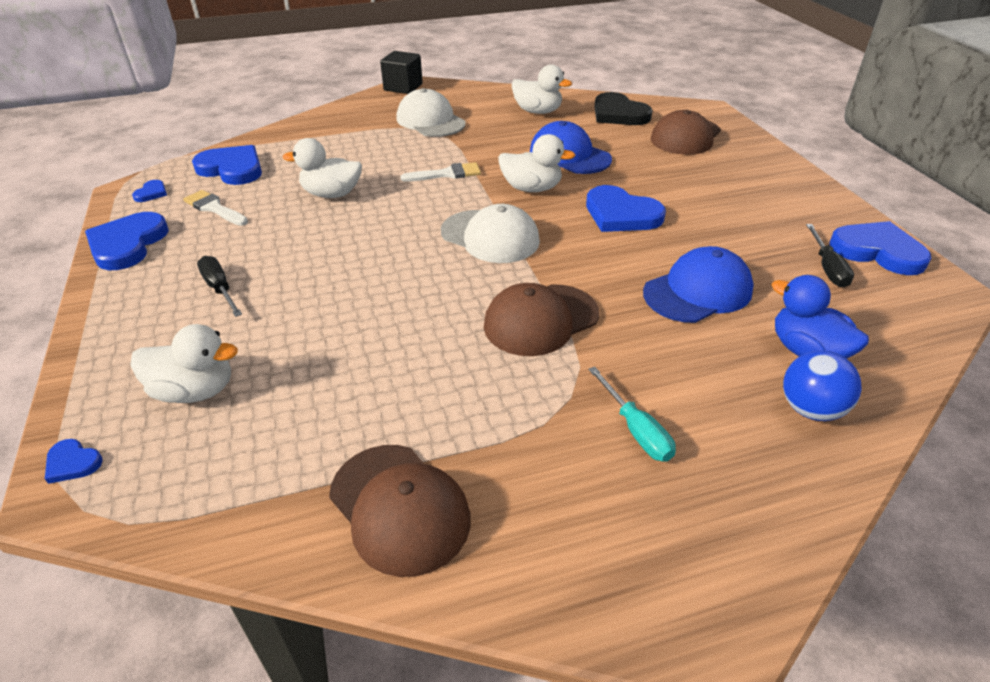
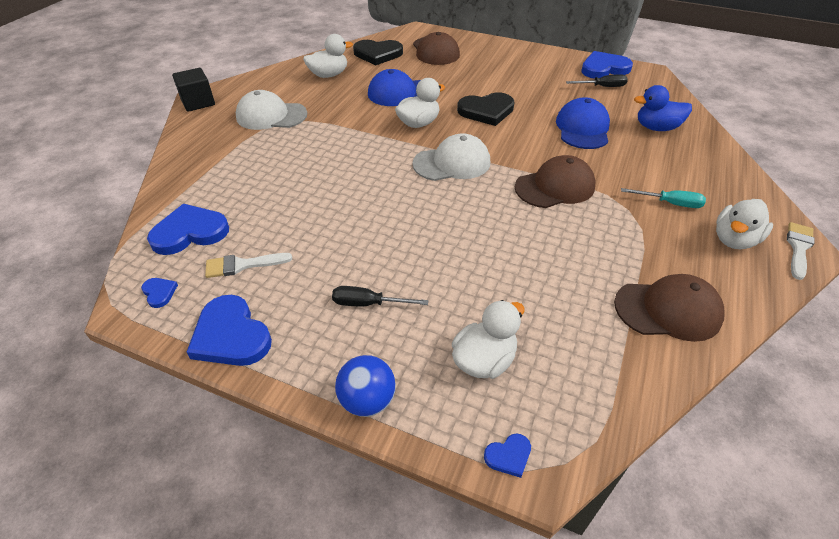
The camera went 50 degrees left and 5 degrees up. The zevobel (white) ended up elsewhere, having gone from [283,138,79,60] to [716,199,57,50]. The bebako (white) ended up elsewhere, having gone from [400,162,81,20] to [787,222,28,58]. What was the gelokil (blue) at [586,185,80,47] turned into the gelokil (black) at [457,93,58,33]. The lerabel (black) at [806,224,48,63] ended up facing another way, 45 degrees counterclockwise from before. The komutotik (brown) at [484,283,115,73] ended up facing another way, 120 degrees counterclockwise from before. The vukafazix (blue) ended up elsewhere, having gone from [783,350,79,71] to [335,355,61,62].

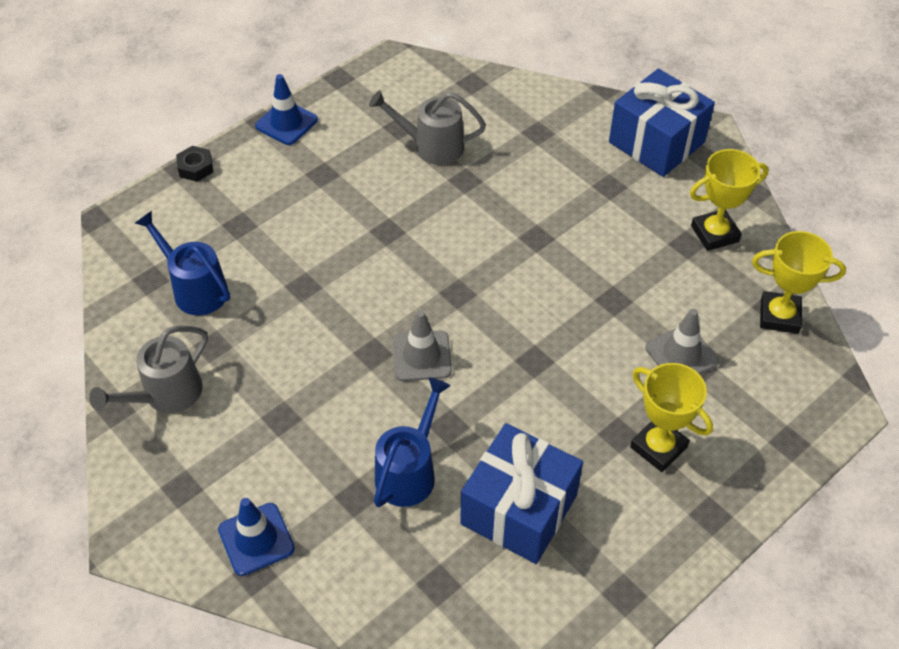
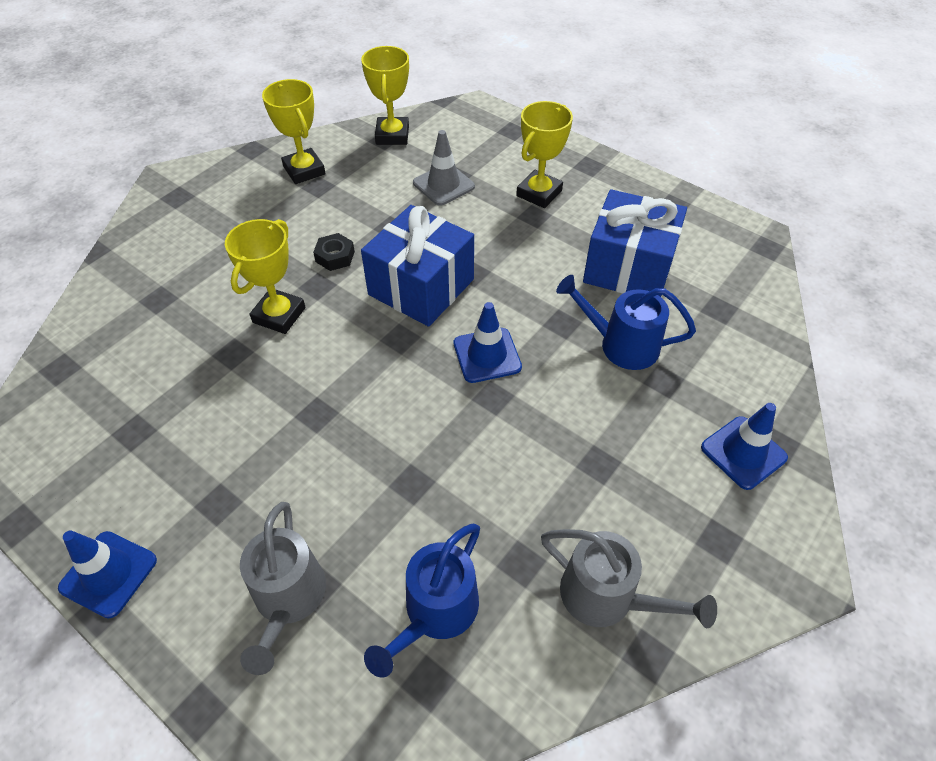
The camera went 100 degrees left and 0 degrees up. The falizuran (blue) ended up elsewhere, having gone from [609,69,106,108] to [361,205,113,122]. The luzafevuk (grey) ended up elsewhere, having gone from [369,90,117,75] to [240,502,86,173]. The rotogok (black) ended up elsewhere, having gone from [176,146,37,36] to [313,233,42,38]. What was the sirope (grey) at [393,310,59,71] turned into the sirope (blue) at [453,302,69,81]. The second view gained the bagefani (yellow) at [225,219,81,115].

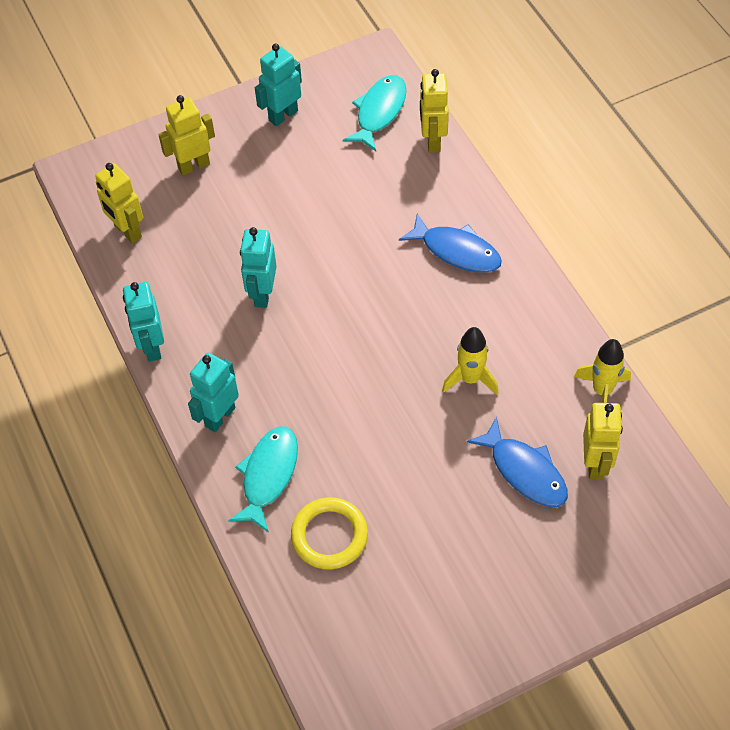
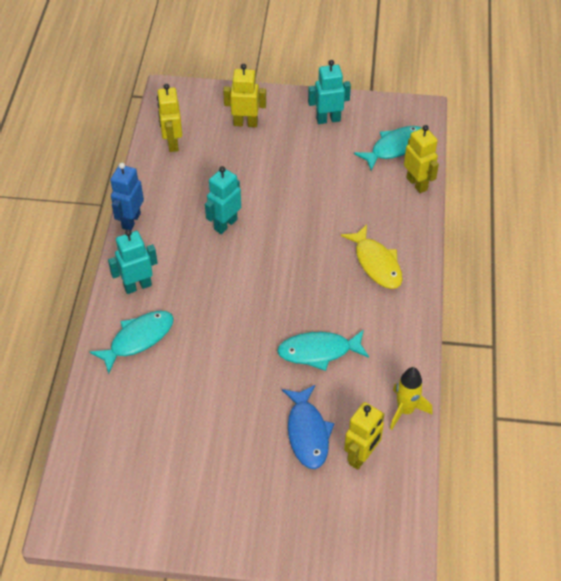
The camera went 30 degrees right and 5 degrees down. The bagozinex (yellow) at [420,69,29,84] ended up facing another way, 120 degrees clockwise from before. What was the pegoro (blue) at [399,213,103,60] turned into the pegoro (yellow) at [341,224,62,65]. What was the bagozinex (turquoise) at [123,282,41,80] turned into the bagozinex (blue) at [110,163,34,67]. Where the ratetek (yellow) stood at [442,327,57,68], the pegoro (turquoise) came to stand at [277,330,92,41]. The second view lost the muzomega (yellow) at [291,497,77,72].

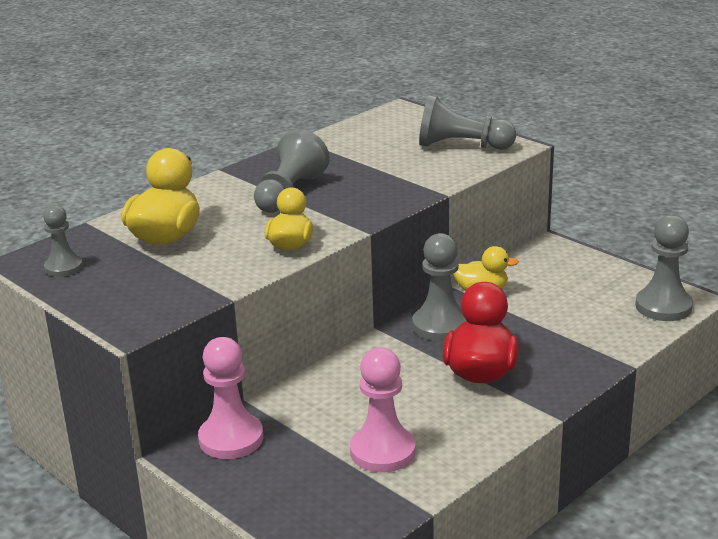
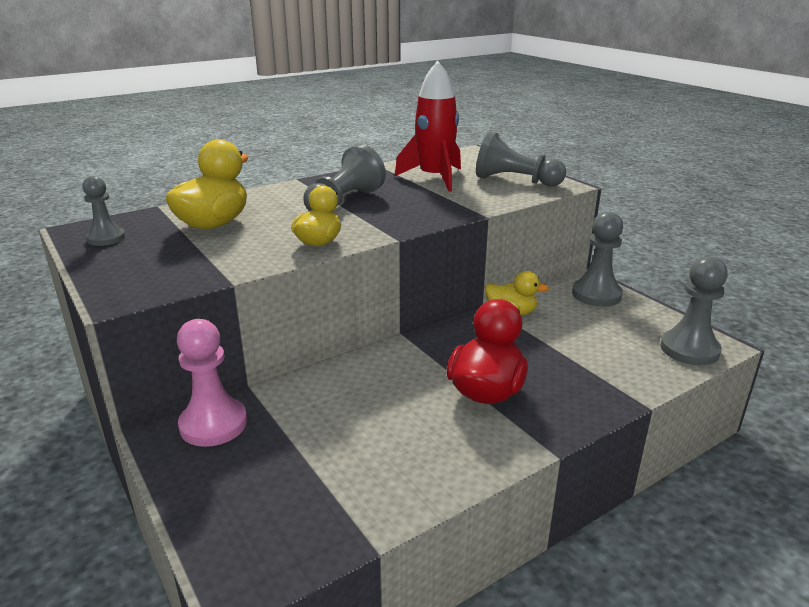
The camera went 10 degrees right and 0 degrees up. The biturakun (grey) ended up elsewhere, having gone from [412,233,54,108] to [572,211,51,96]. The second view lost the biturakun (pink) at [350,348,66,124]. The second view gained the ratetek (red) at [394,61,67,131].

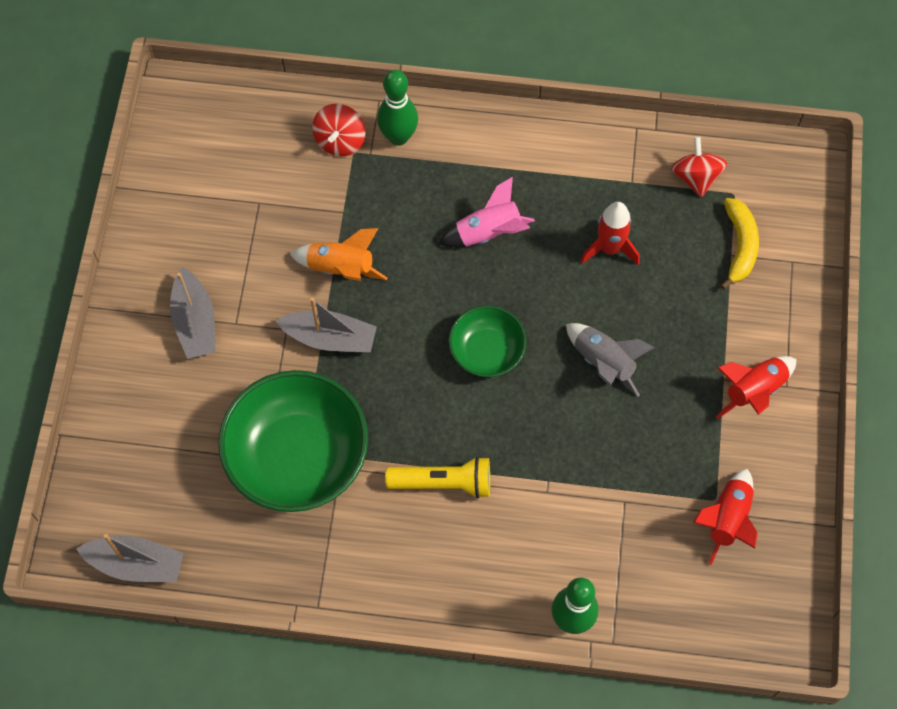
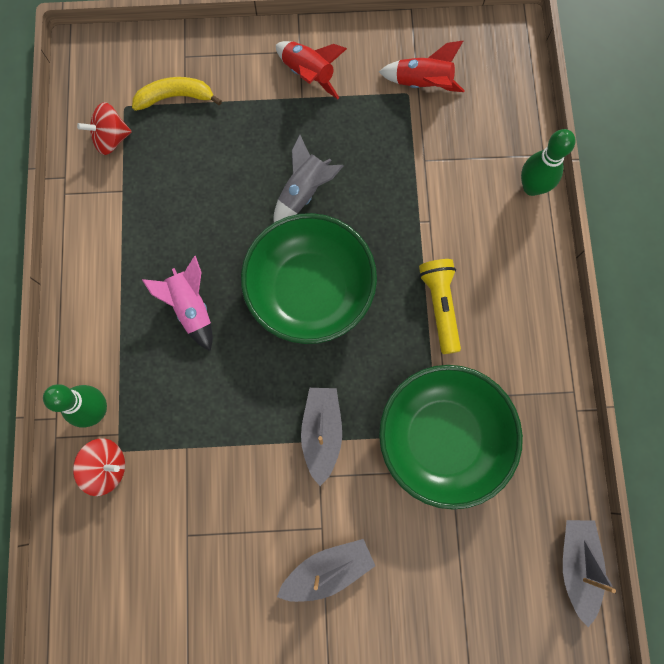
The camera went 100 degrees left and 10 degrees up. The second view lost the ratetek (red) at [580,202,60,63]. The second view lost the ratetek (orange) at [290,228,97,53]. The size of the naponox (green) at [449,306,78,71] changed by a factor of 1.85.

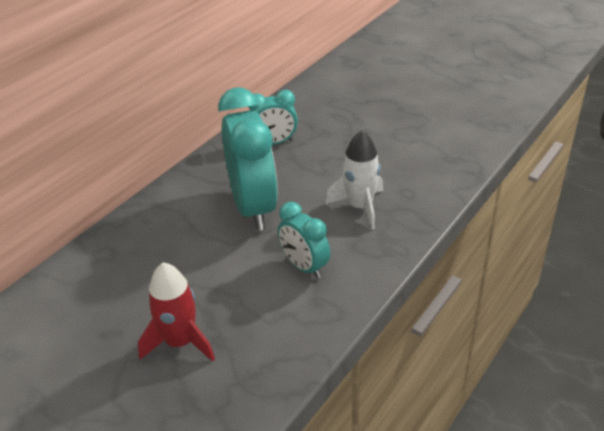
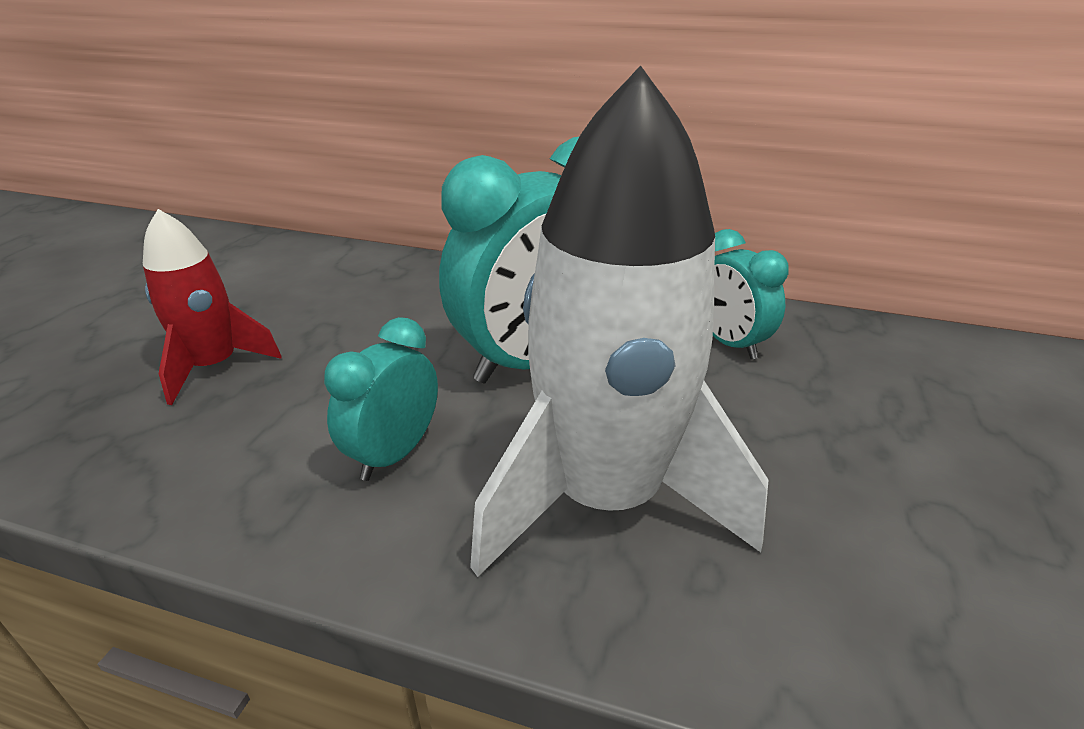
The camera went 70 degrees right and 5 degrees down. The size of the ratetek (white) at [325,130,58,100] changed by a factor of 1.87.

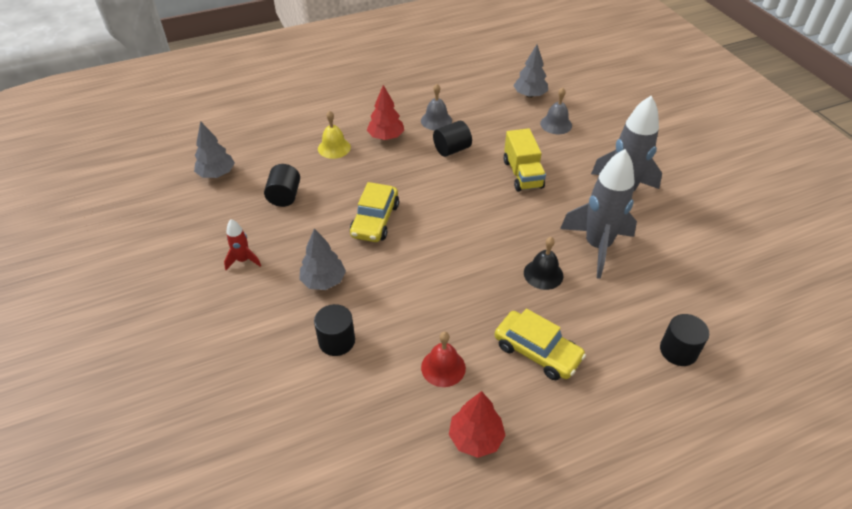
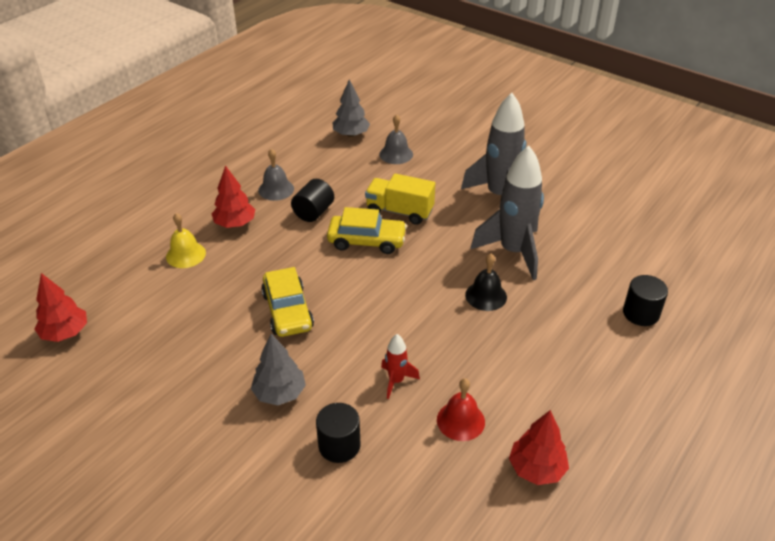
The camera went 30 degrees left and 5 degrees down. What was the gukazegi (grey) at [194,121,41,57] turned into the gukazegi (red) at [34,273,53,69]. The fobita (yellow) at [504,128,42,64] ended up facing another way, 150 degrees clockwise from before. The second view lost the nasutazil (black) at [264,164,36,43]. The ratetek (red) ended up elsewhere, having gone from [224,219,37,51] to [381,334,39,65]. The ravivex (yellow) ended up elsewhere, having gone from [494,309,92,71] to [327,207,80,47].

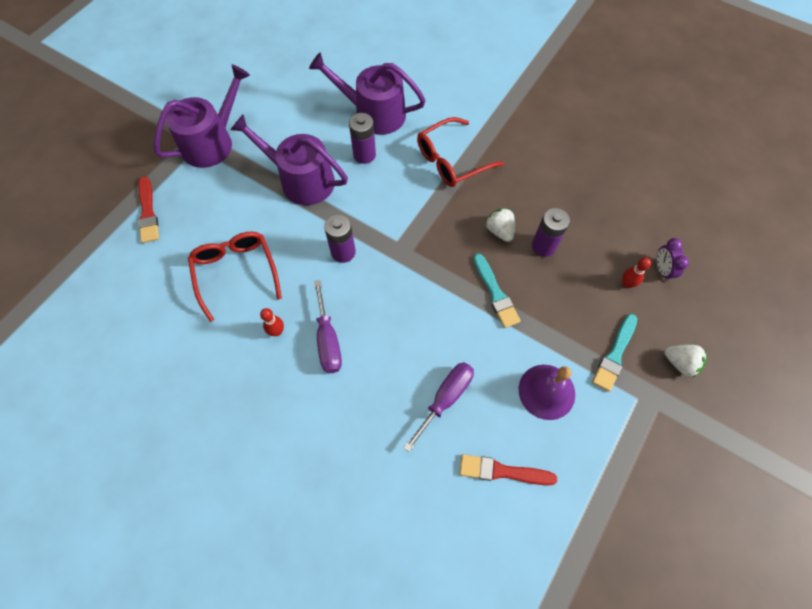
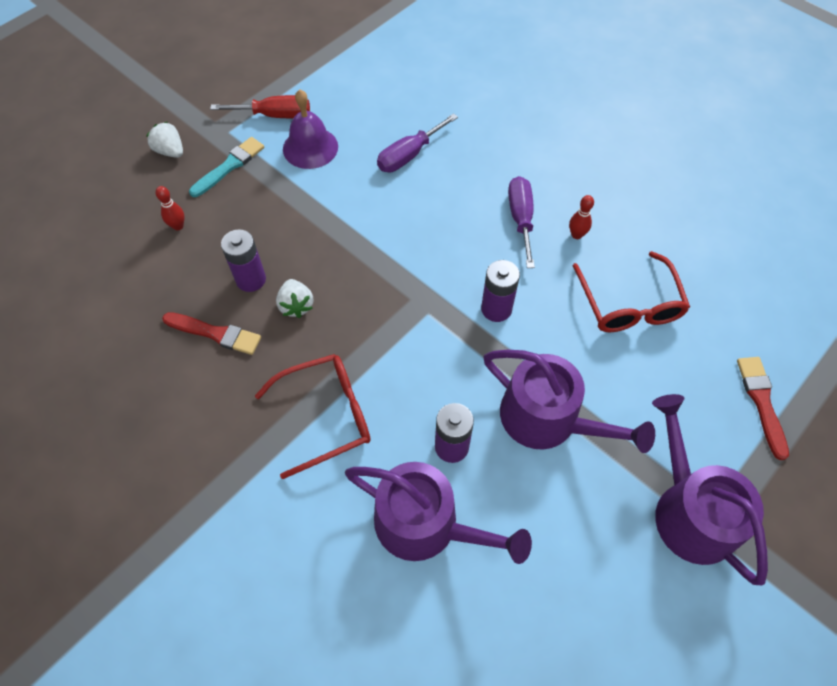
The camera went 170 degrees left and 5 degrees down. The luzafevuk (purple) at [154,64,96,104] ended up facing another way, 105 degrees clockwise from before. The second view lost the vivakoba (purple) at [656,238,33,43]. The second view lost the bebako (turquoise) at [473,254,47,74]. The bebako (red) ended up elsewhere, having gone from [459,454,98,31] to [162,312,99,43]. The second view gained the lerabel (red) at [210,95,100,23].

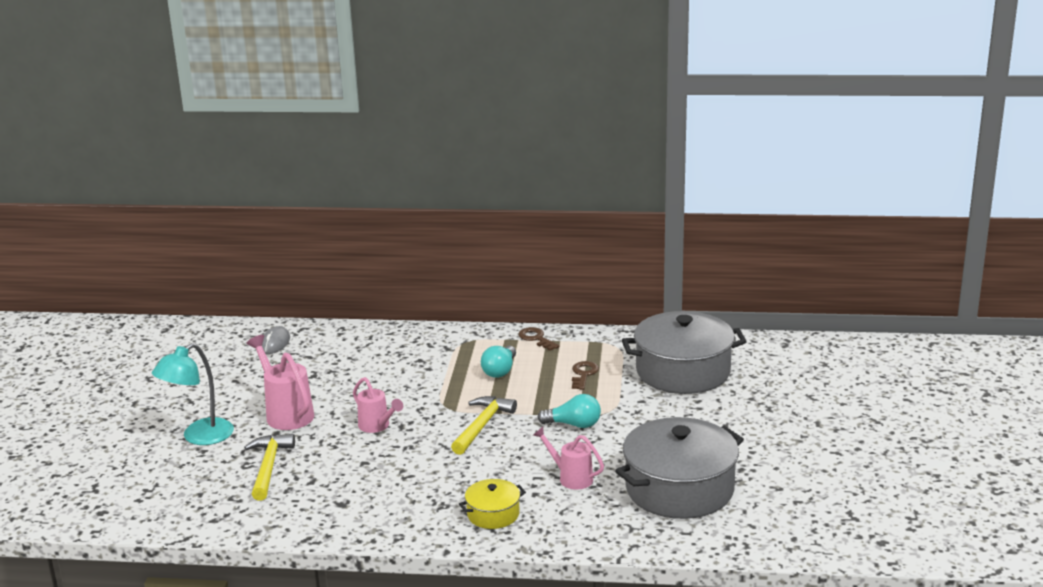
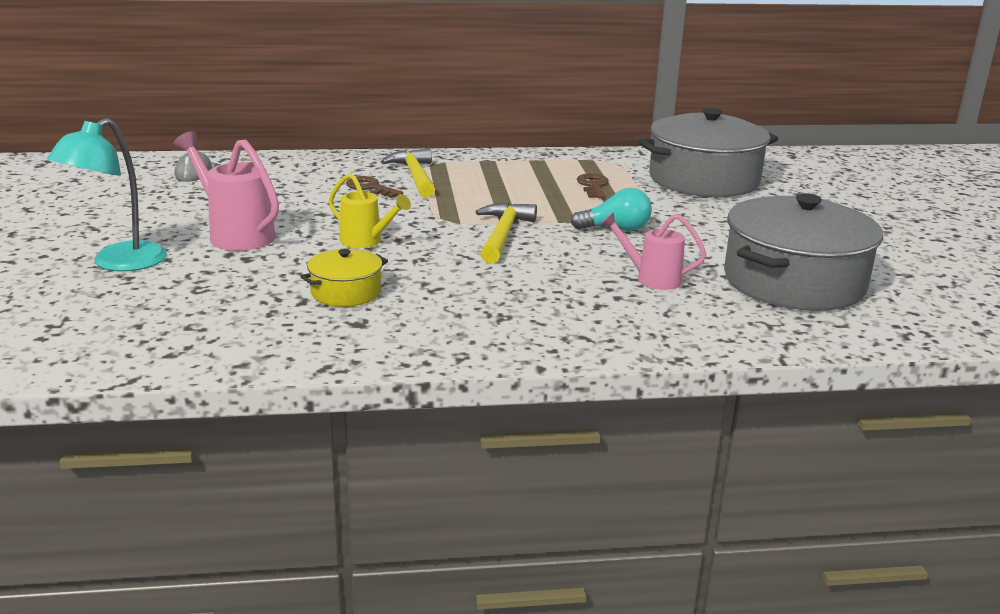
The camera went 15 degrees left and 0 degrees up. The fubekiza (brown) ended up elsewhere, having gone from [519,327,41,24] to [346,176,57,22]. The second view lost the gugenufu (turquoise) at [481,346,35,32]. What was the luzafevuk (pink) at [353,377,50,56] turned into the luzafevuk (yellow) at [328,173,83,75]. The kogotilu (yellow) ended up elsewhere, having gone from [244,434,51,67] to [381,148,54,50]. The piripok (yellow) ended up elsewhere, having gone from [459,479,67,50] to [300,249,88,58].

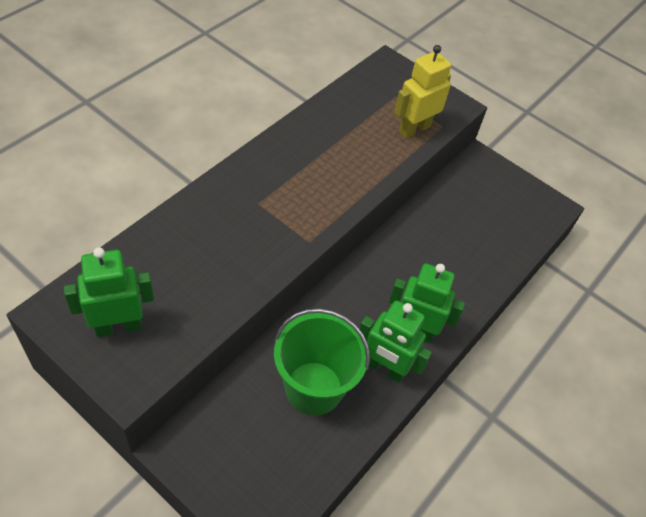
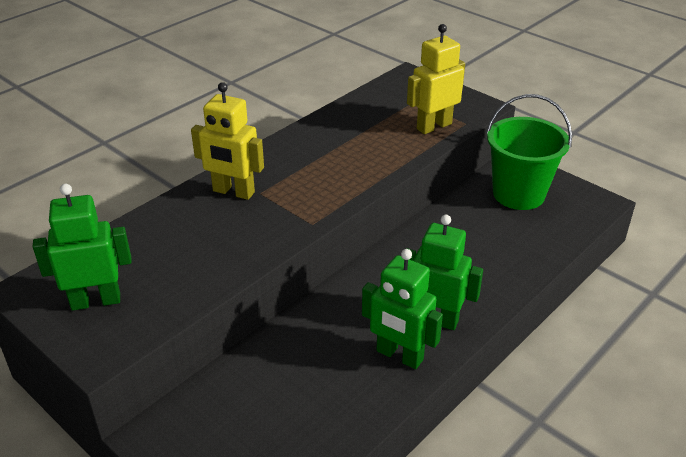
The camera went 10 degrees right and 15 degrees down. The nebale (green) ended up elsewhere, having gone from [274,308,96,107] to [486,94,86,116]. The second view gained the bagozinex (yellow) at [191,82,73,118].

